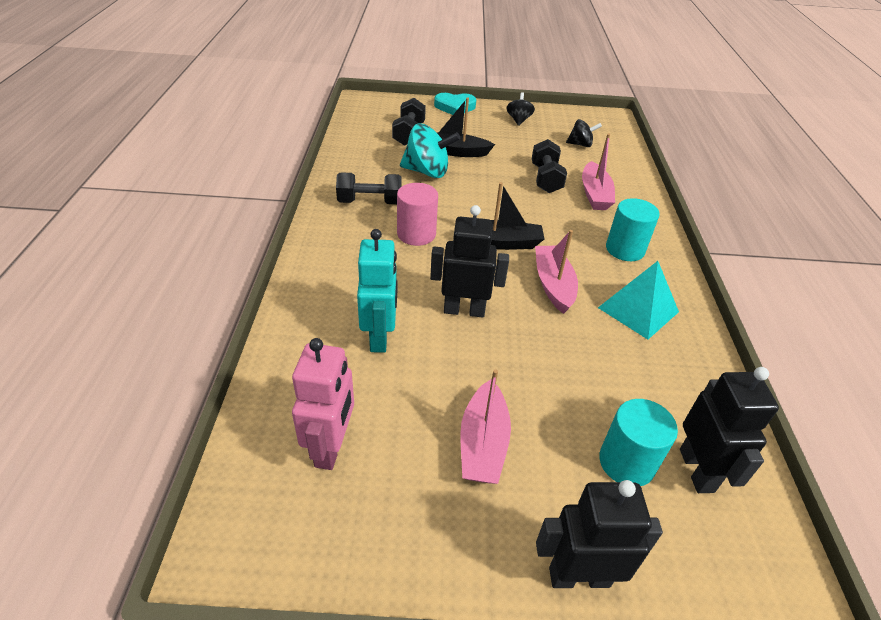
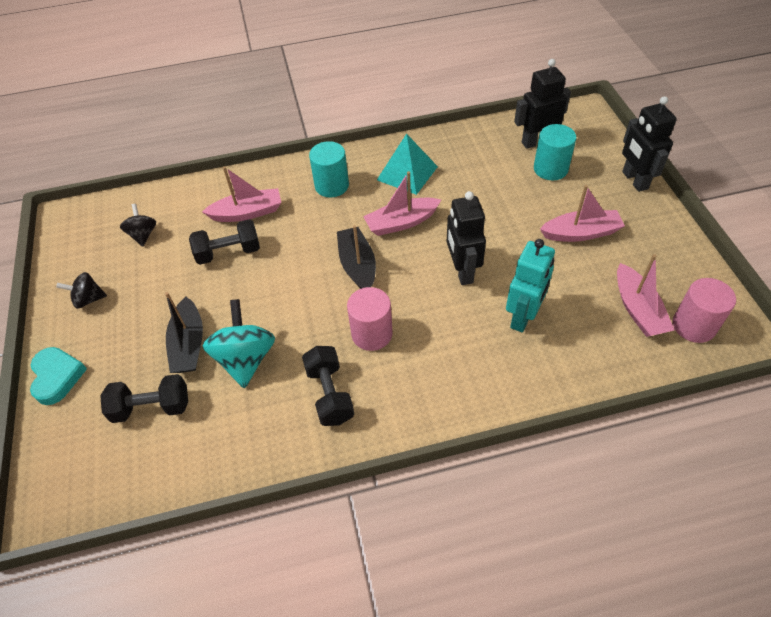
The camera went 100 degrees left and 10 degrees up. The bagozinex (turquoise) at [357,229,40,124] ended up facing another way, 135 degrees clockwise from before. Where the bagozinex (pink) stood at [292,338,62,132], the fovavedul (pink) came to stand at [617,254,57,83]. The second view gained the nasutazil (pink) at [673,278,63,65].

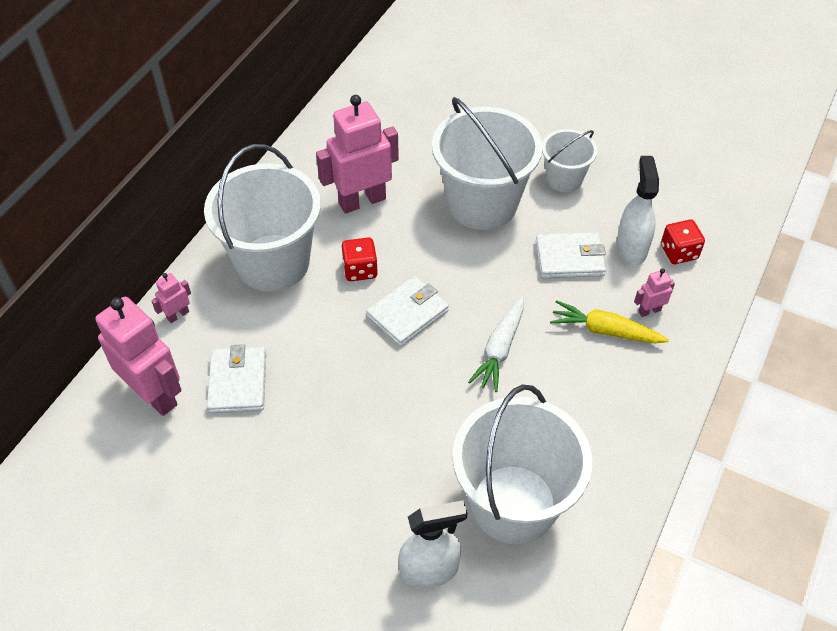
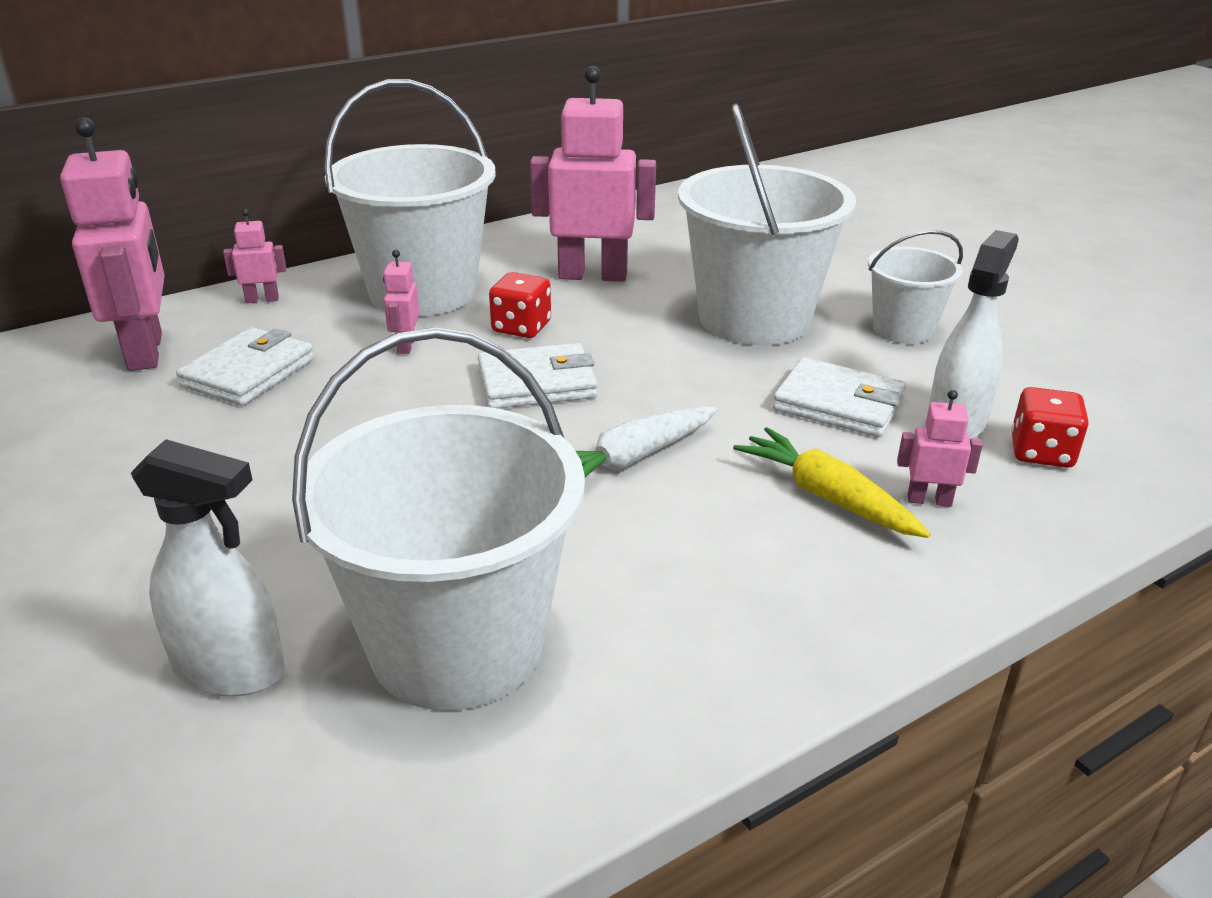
The camera went 30 degrees right and 20 degrees down. The second view gained the bagozinex (pink) at [383,250,37,104].

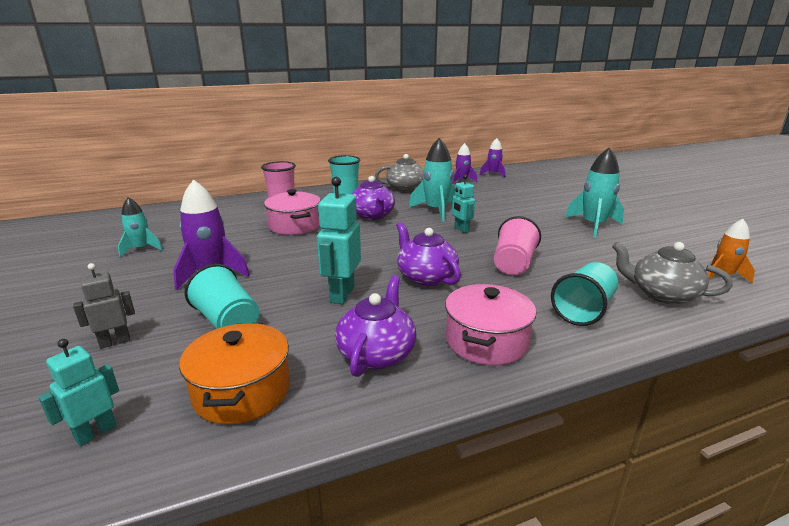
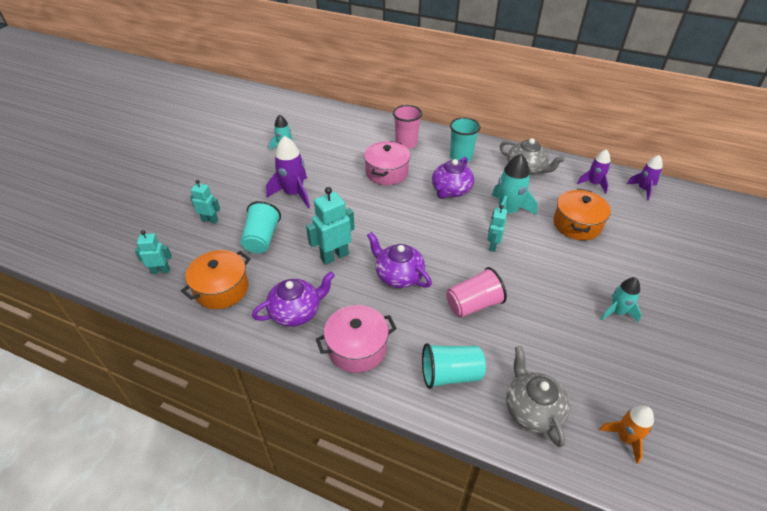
The camera went 45 degrees right and 20 degrees up. The size of the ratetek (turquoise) at [565,148,59,89] changed by a factor of 0.62. The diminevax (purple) at [396,222,65,64] ended up facing another way, 60 degrees counterclockwise from before. What was the bagozinex (grey) at [73,263,62,86] turned into the bagozinex (turquoise) at [190,180,30,44]. The second view gained the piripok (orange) at [553,189,58,51].

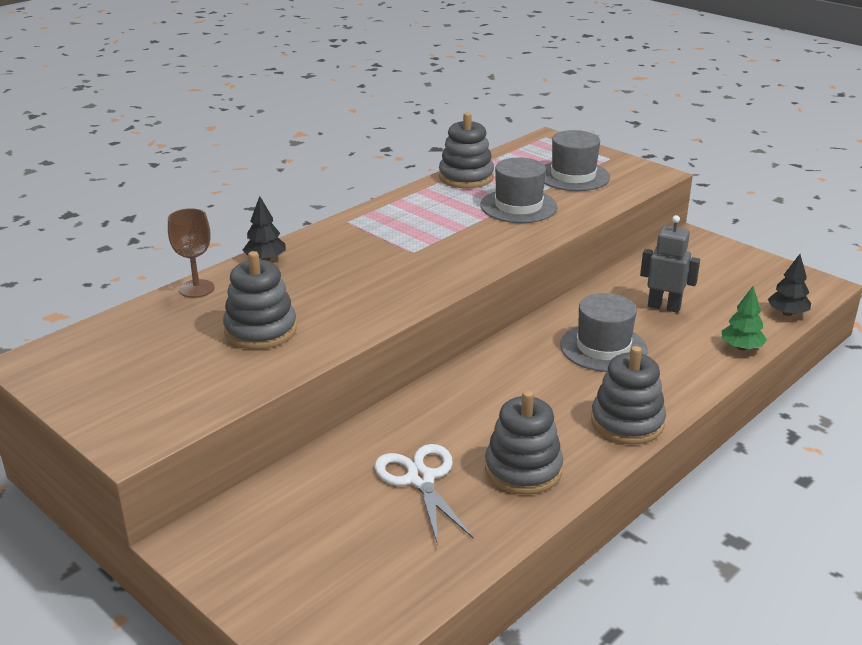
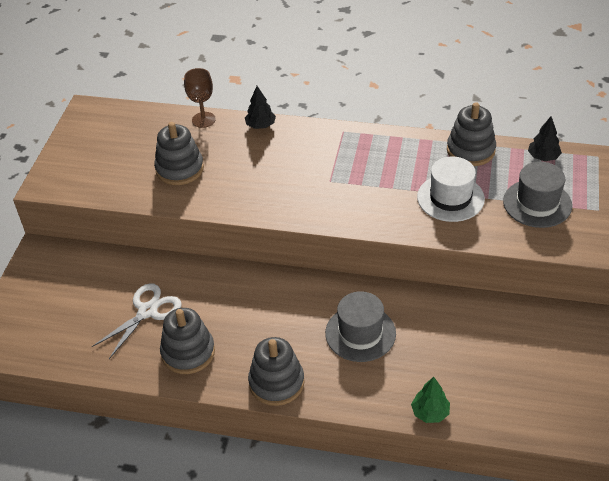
The camera went 60 degrees right and 15 degrees up. What was the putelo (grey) at [480,158,78,65] turned into the putelo (white) at [417,157,68,65]. The second view lost the bagozinex (grey) at [640,215,60,98]. The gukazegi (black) ended up elsewhere, having gone from [768,254,43,62] to [528,116,34,45].

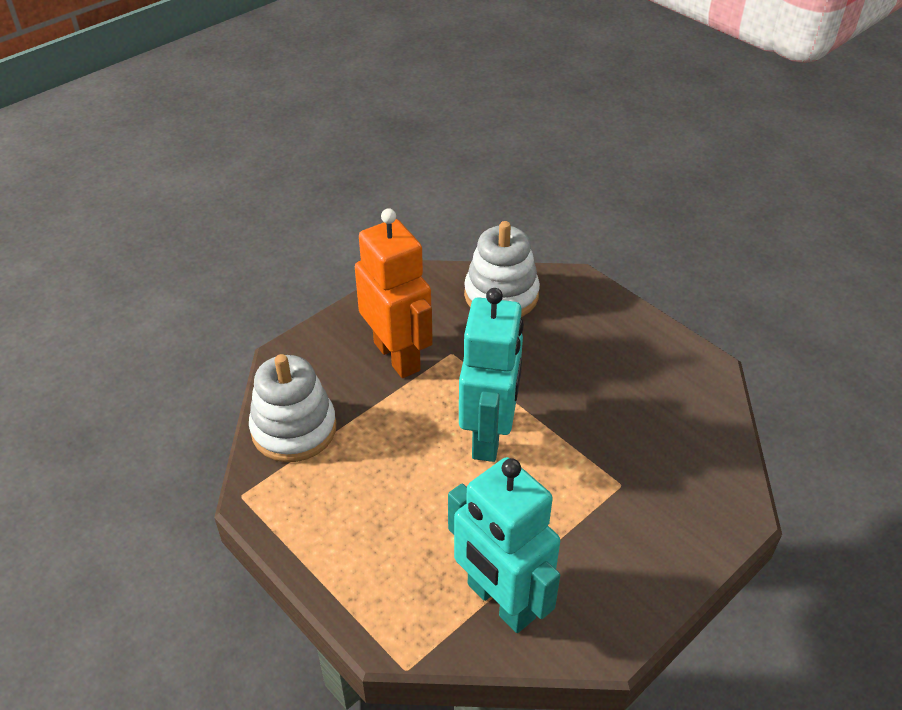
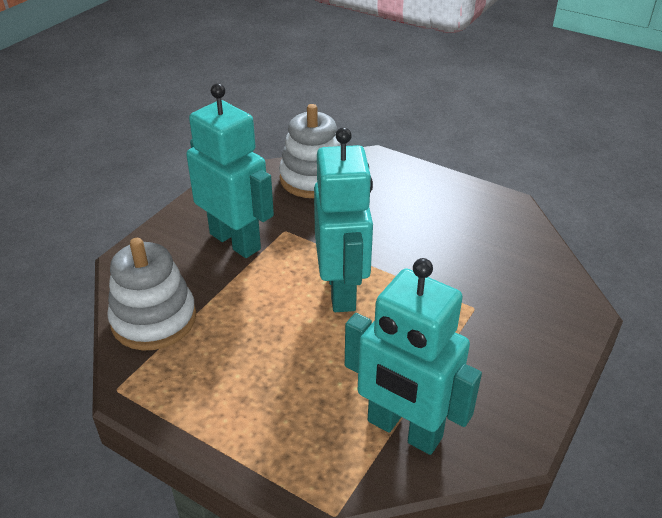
The camera went 15 degrees left and 5 degrees down. What was the bagozinex (orange) at [355,208,78,170] turned into the bagozinex (turquoise) at [186,83,88,175].

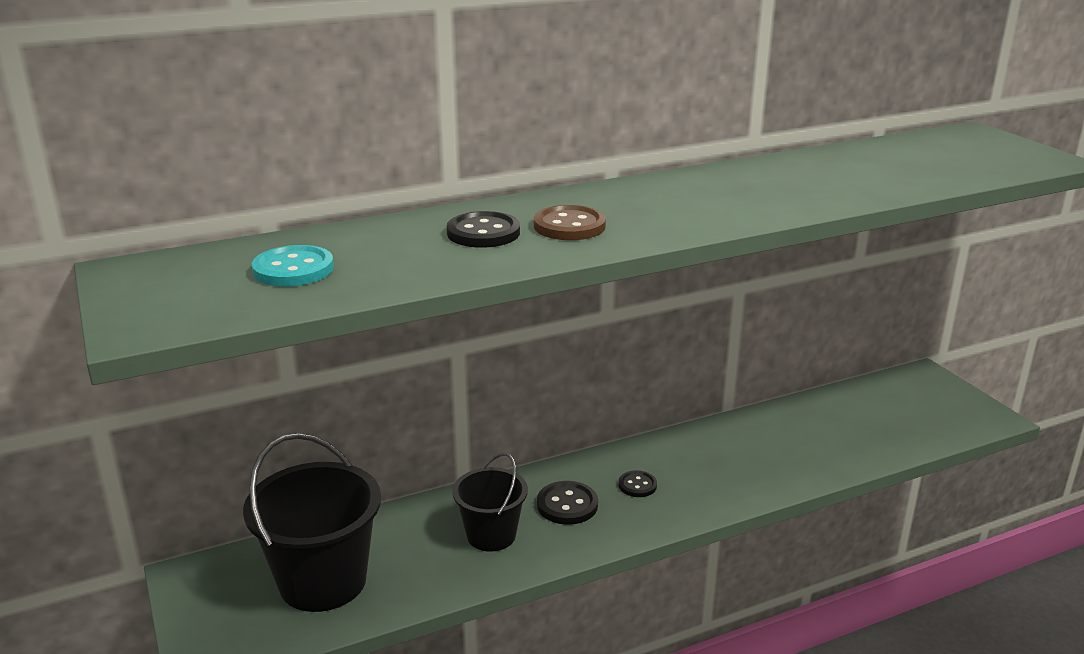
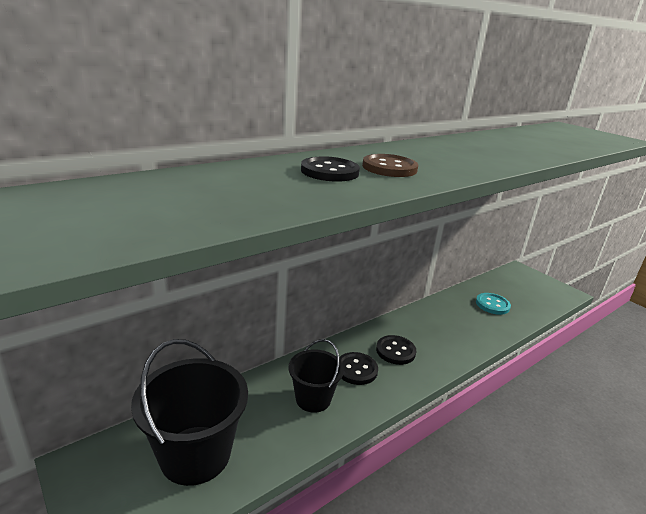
The camera went 15 degrees left and 0 degrees up. The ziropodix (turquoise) ended up elsewhere, having gone from [252,245,82,41] to [476,293,35,22]. The size of the ziropodix (black) at [618,470,39,27] changed by a factor of 1.55.

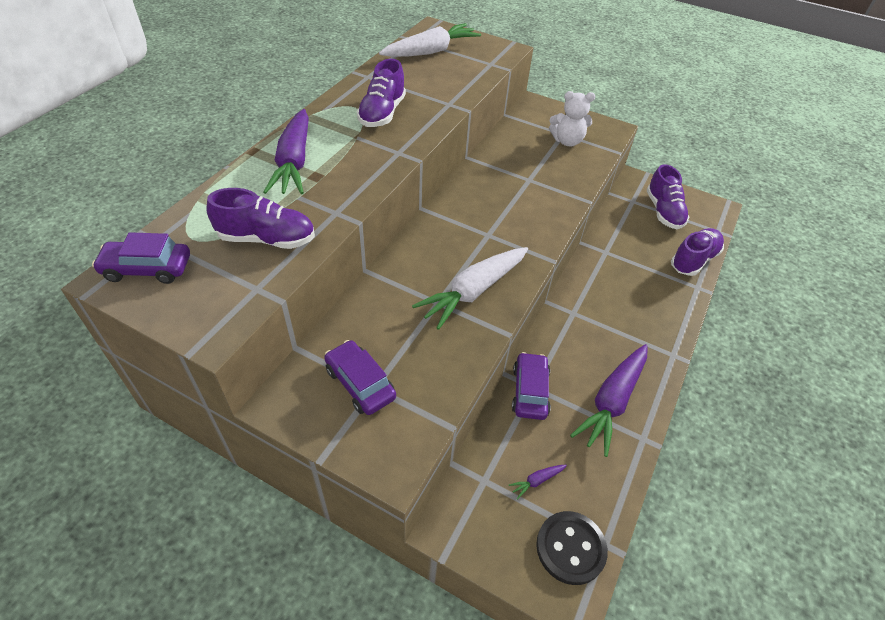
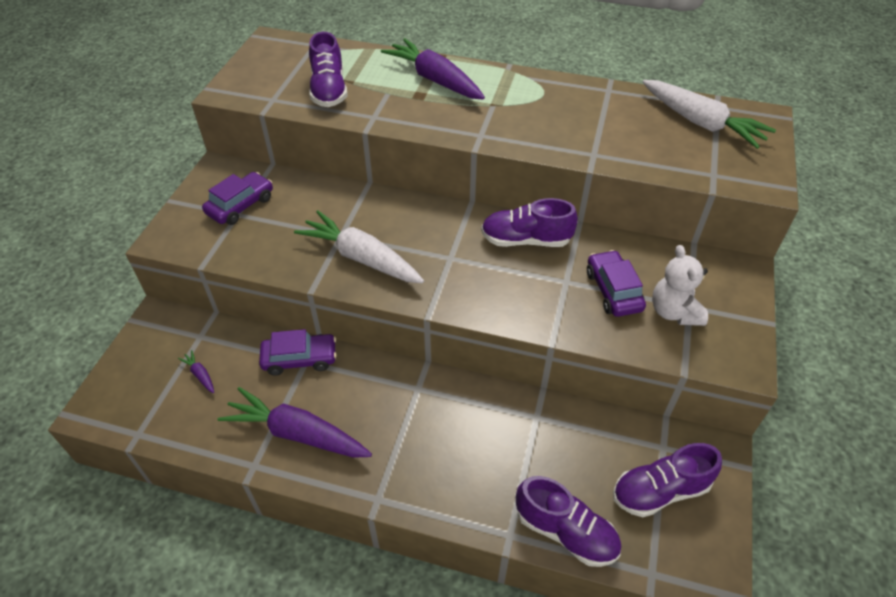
The camera went 80 degrees right and 0 degrees up. The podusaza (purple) ended up elsewhere, having gone from [357,59,49,68] to [481,198,97,49]. The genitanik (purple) at [263,109,46,85] ended up facing another way, 60 degrees clockwise from before. The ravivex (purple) ended up elsewhere, having gone from [92,232,98,52] to [587,250,59,67]. The second view lost the ziropodix (black) at [536,511,72,74].

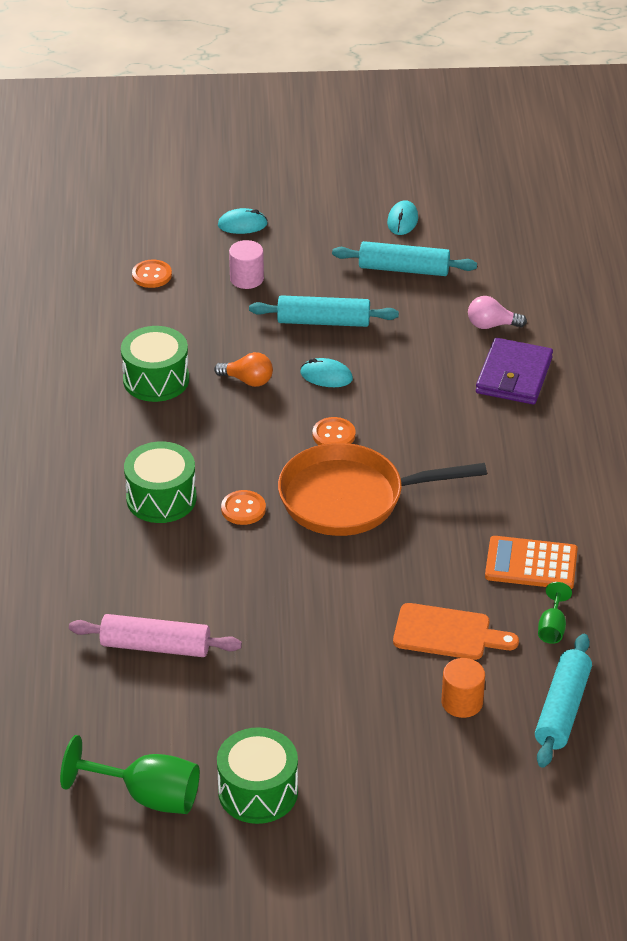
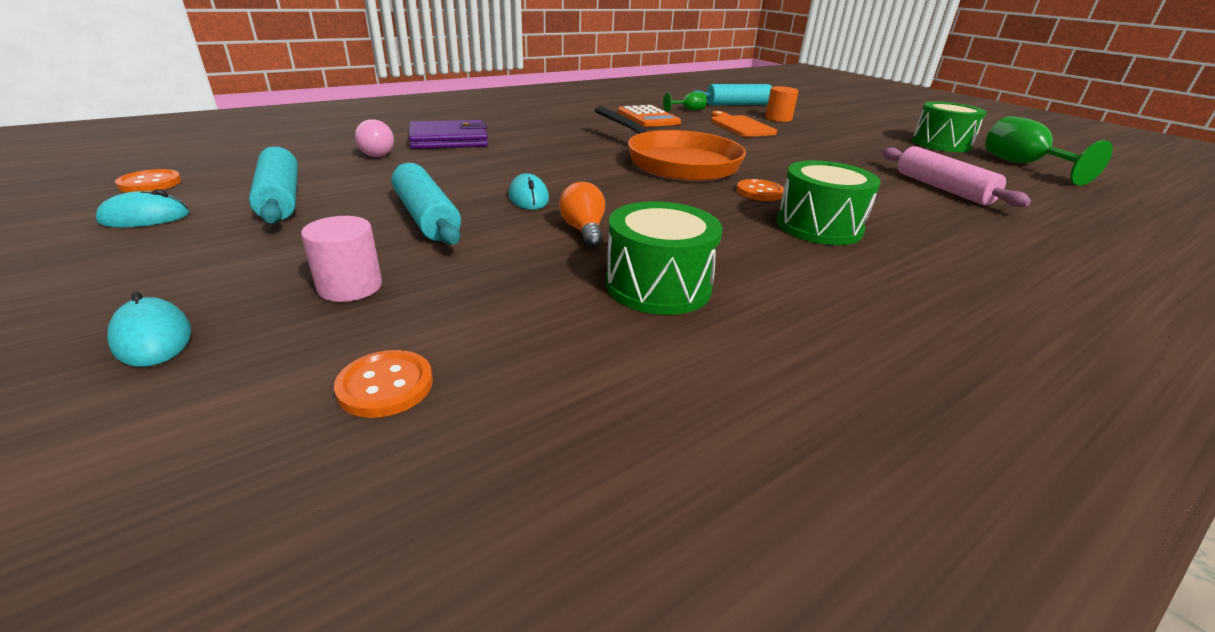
The camera went 125 degrees left and 10 degrees down. The ziropodix (orange) ended up elsewhere, having gone from [313,417,42,28] to [115,169,67,23].

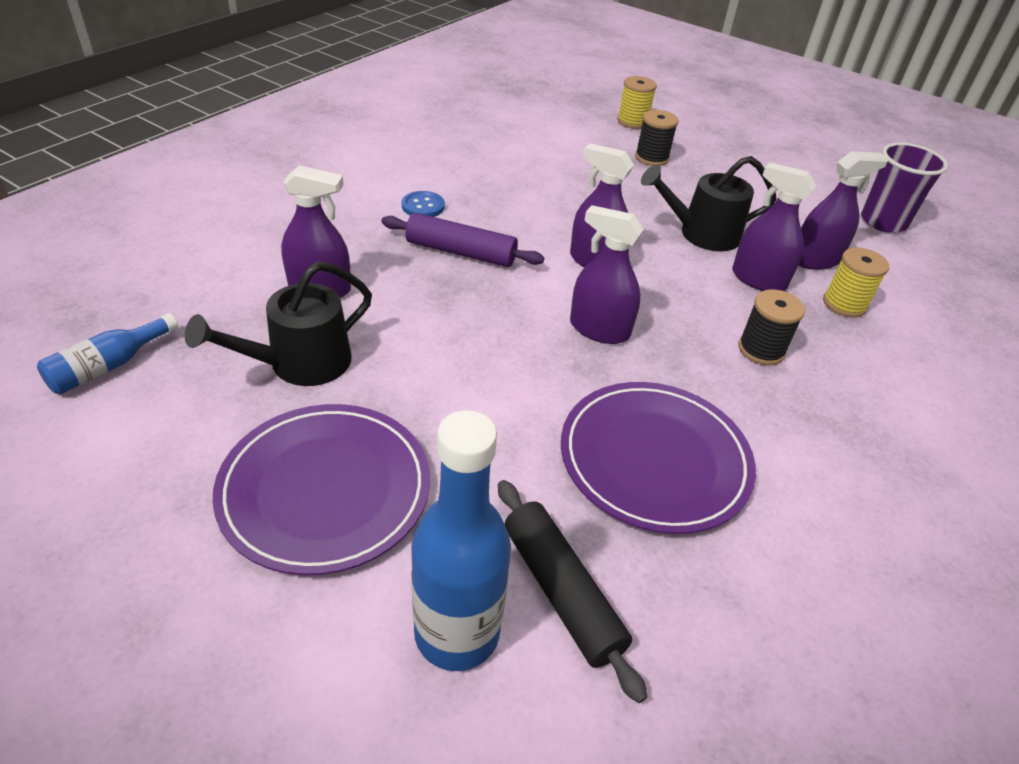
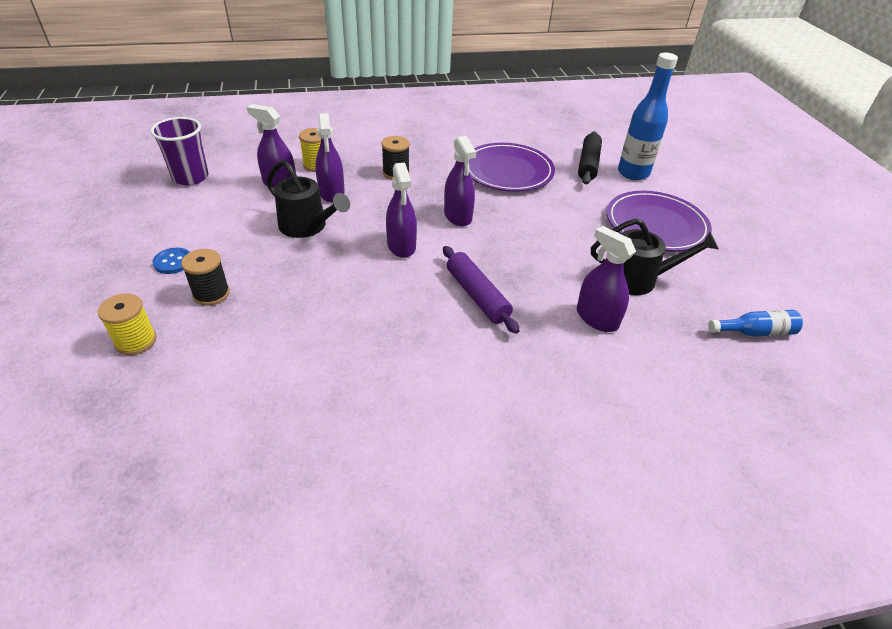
The camera went 135 degrees left and 0 degrees up. The ziropodix (blue) ended up elsewhere, having gone from [402,191,43,26] to [152,248,38,26].

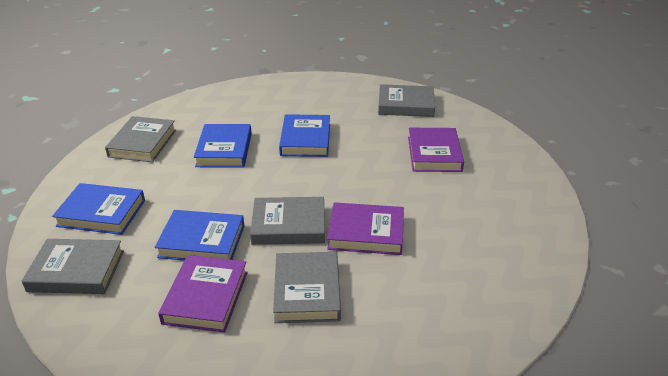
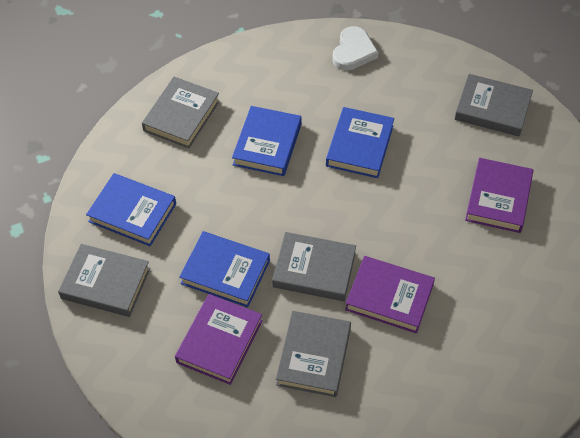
The camera went 15 degrees right and 20 degrees up. The second view gained the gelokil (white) at [332,26,46,45].

